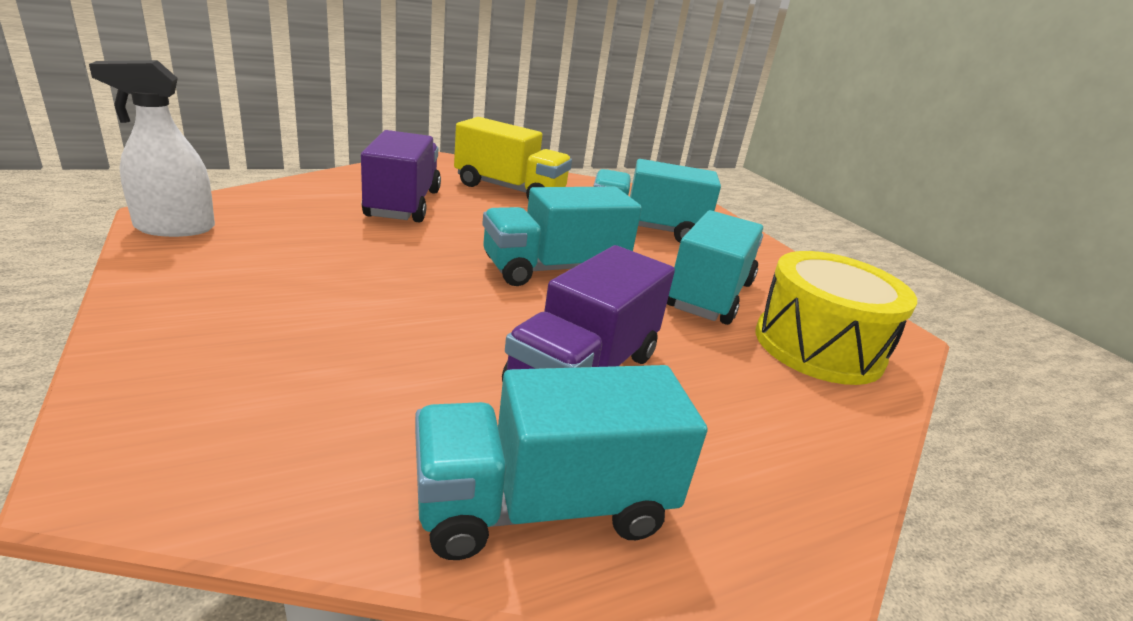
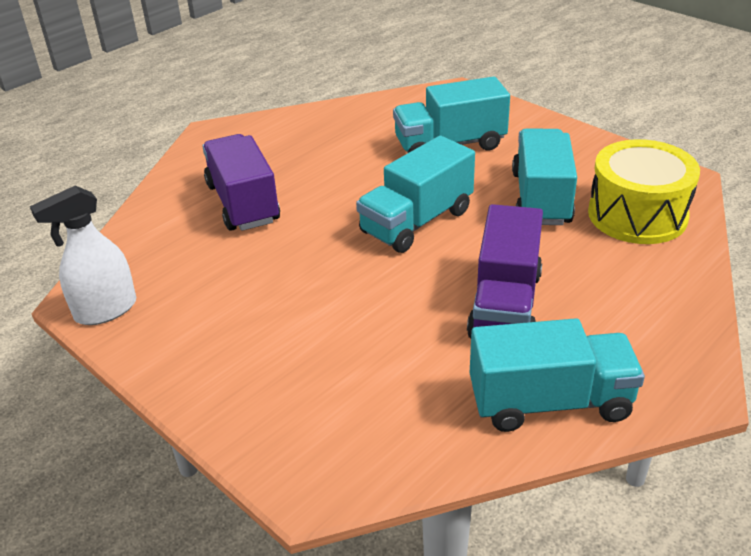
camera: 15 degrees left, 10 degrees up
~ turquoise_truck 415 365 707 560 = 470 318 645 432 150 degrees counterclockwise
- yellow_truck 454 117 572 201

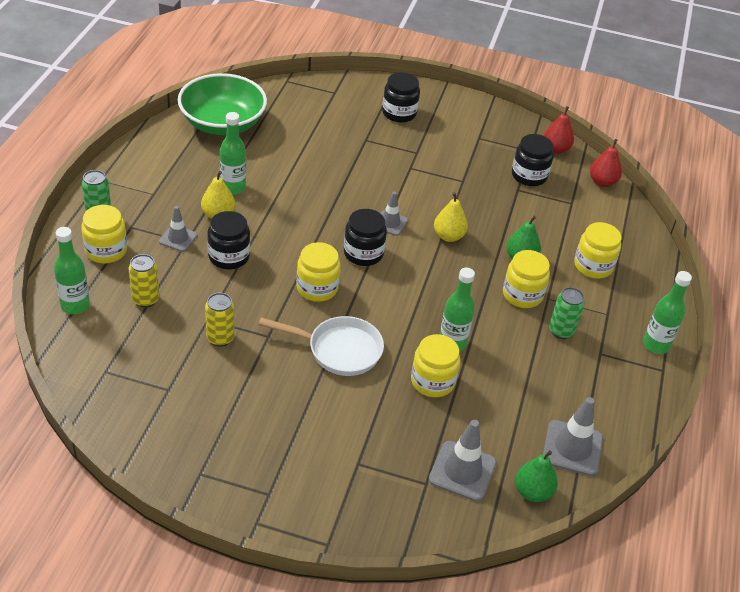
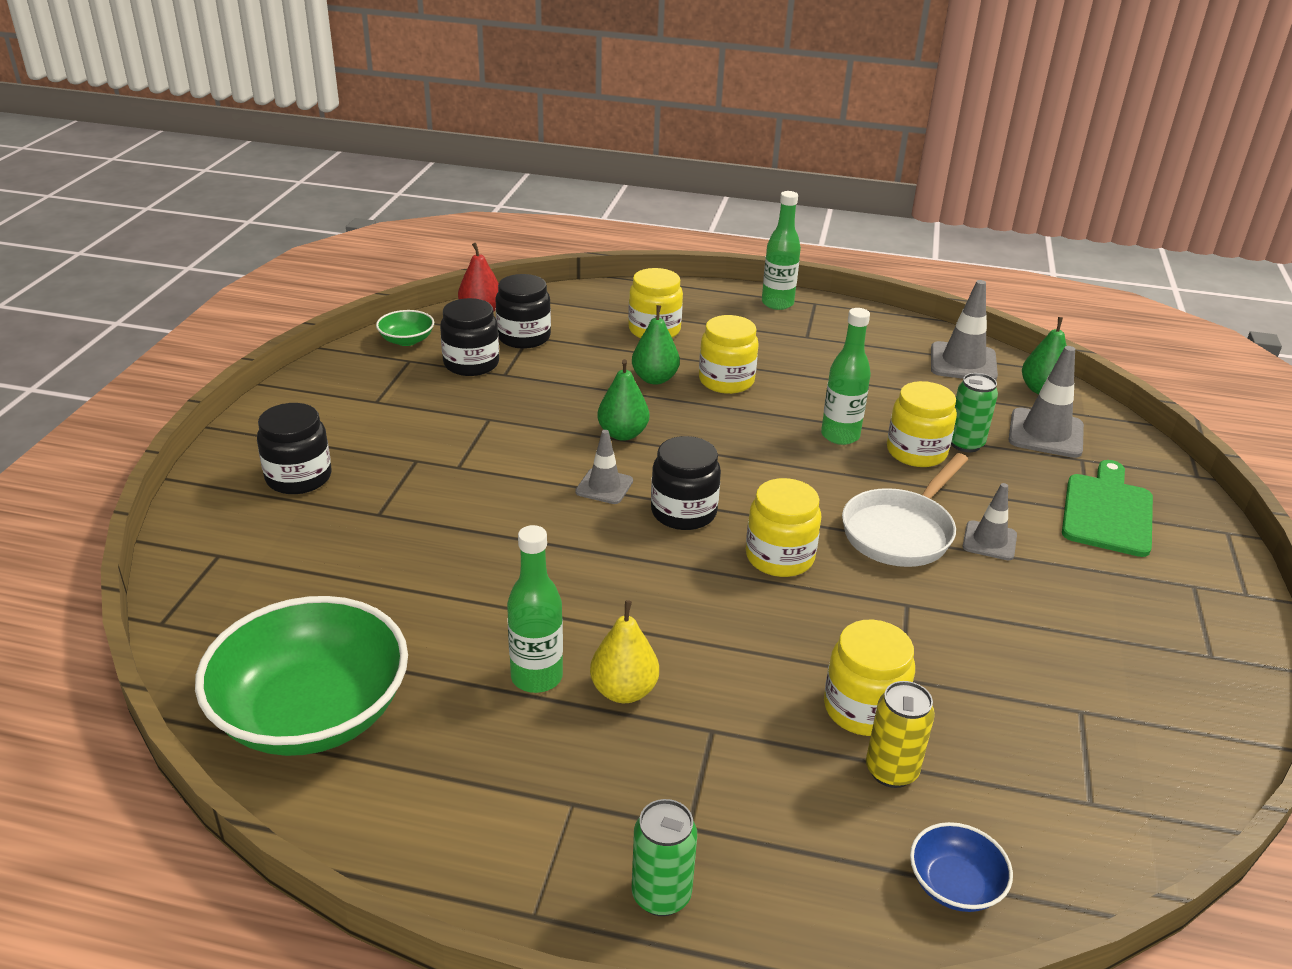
camera: 90 degrees left, 10 degrees down
~ red_pear 544 106 574 154 to green_bowl 376 310 434 346
~ black_jar 207 211 250 269 to 495 274 551 349
~ yellow_pear 434 192 468 242 to green_pear 597 359 649 441
~ yellow_jar 81 205 127 264 to 824 619 915 736
~ white_pan 258 316 384 376 = 842 453 968 567 150 degrees counterclockwise
~ green_bottle 54 227 90 314 to blue_bowl 910 822 1013 912
~ green_can 549 287 585 339 to 951 373 998 452
~ grey_traffic_cone 159 206 197 252 to 963 483 1017 560
+ green_cutting_board 1062 460 1153 557
- yellow_can 205 293 234 347

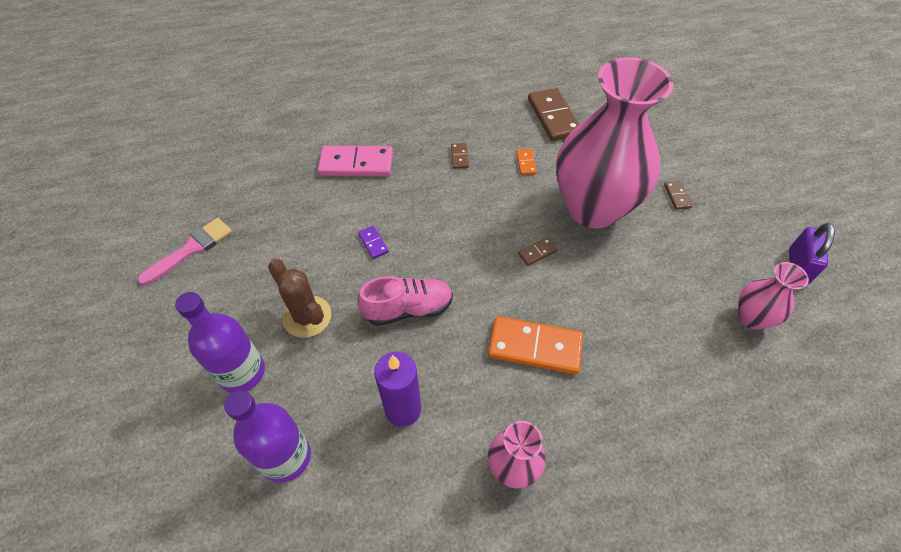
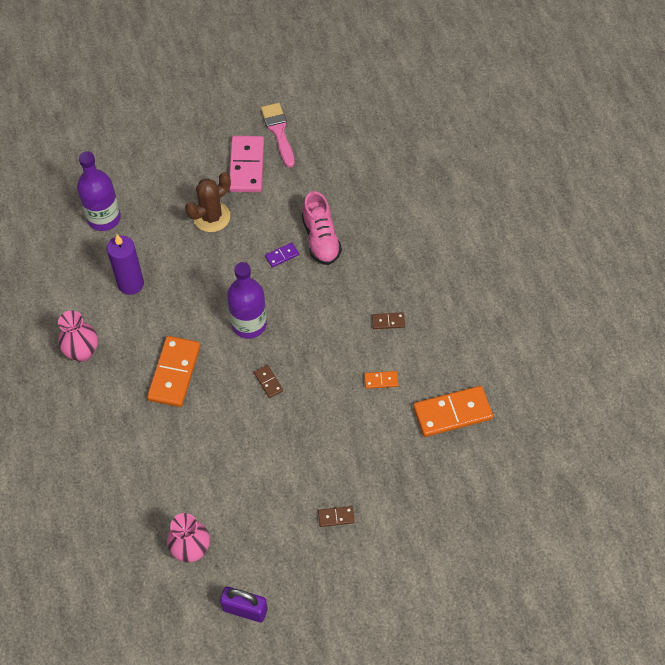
camera: 90 degrees right, 5 degrees up
~ purple_bottle 175 292 265 393 to 227 262 267 339
~ pink_domino 318 146 393 176 to 229 136 264 192
~ pink_brush 138 218 232 285 = 261 103 295 168 150 degrees counterclockwise
~ pink_shoe 357 276 453 326 to 302 191 342 265
~ brown_domino 528 88 580 141 to orange_domino 413 386 493 437
- pink_vase 556 57 673 228

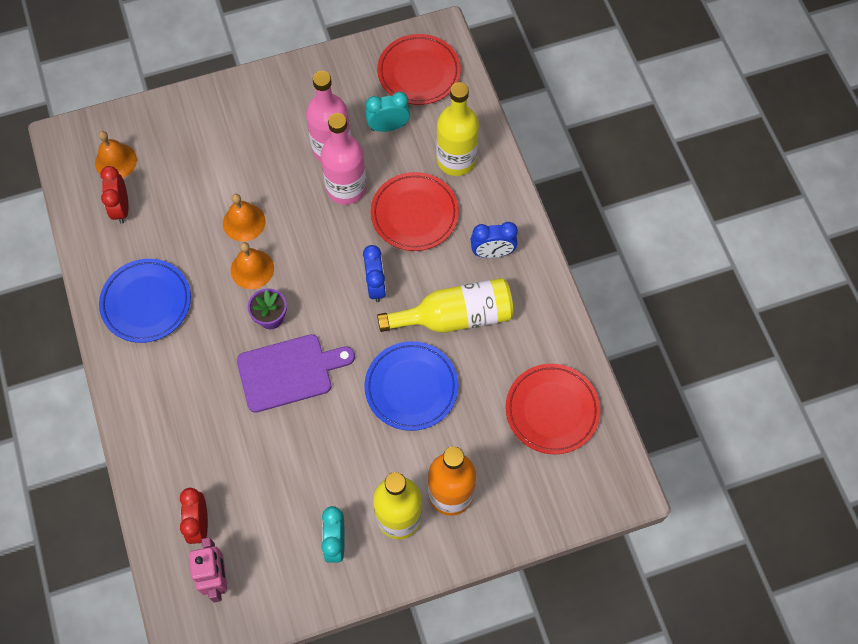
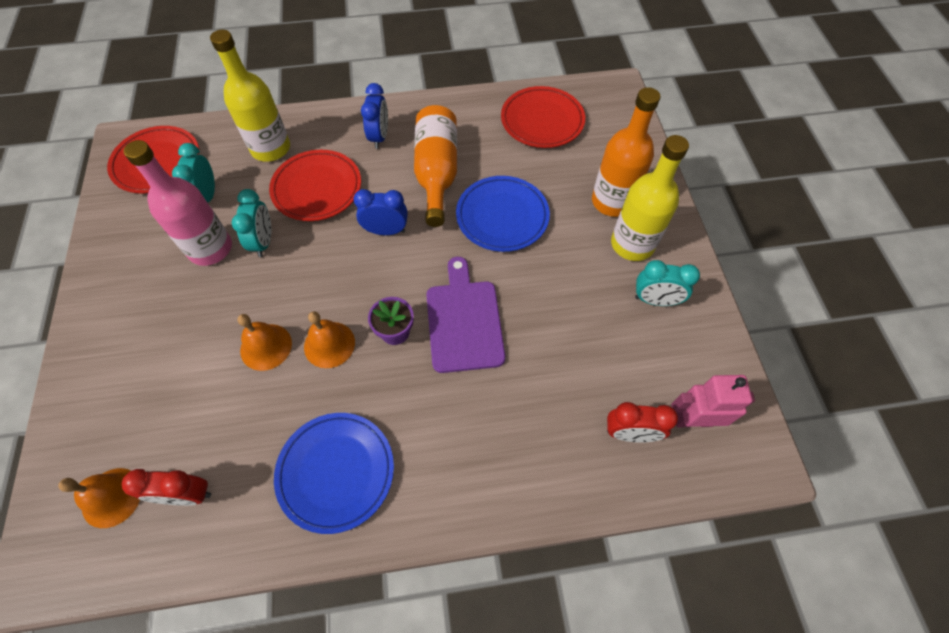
camera: 80 degrees left, 5 degrees down
~ pink_bottle 321 113 367 205 to turquoise_clock 232 189 271 257
~ yellow_bottle 377 278 514 333 to orange_bottle 414 105 457 227

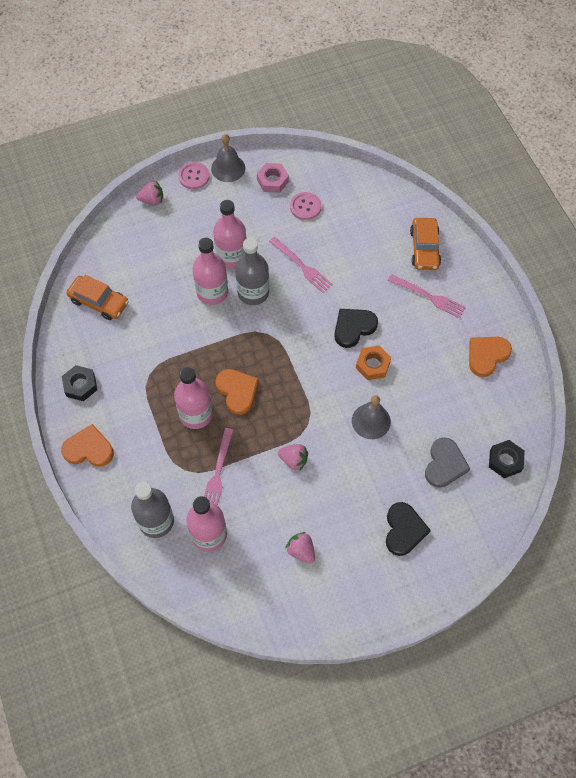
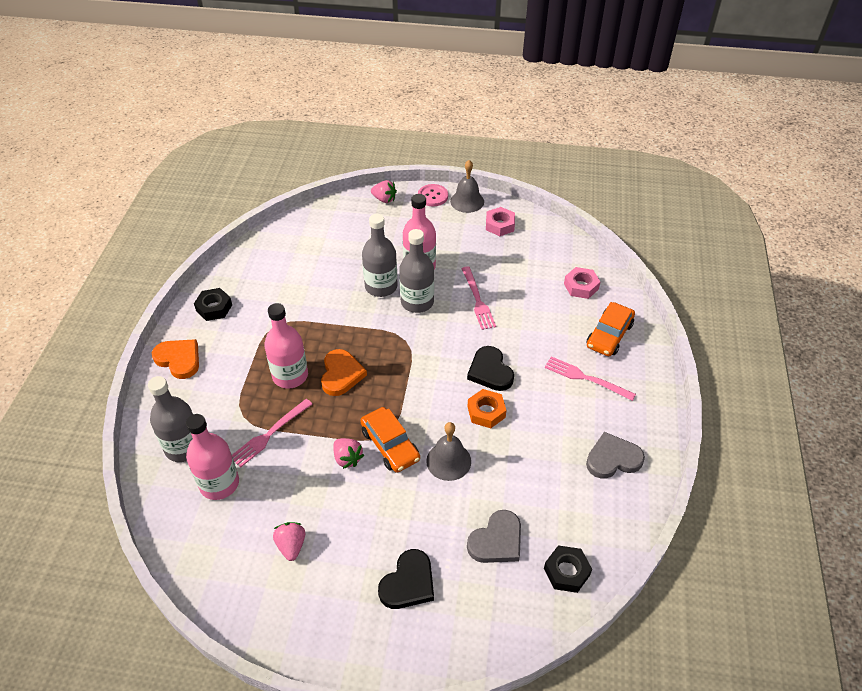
camera: 30 degrees right, 15 degrees down
~ orange_car 66 275 129 320 to 360 407 420 473
~ pink_bottle 193 238 228 305 to grey_bottle 362 214 398 297
~ black_heart 334 309 378 348 = 467 346 514 391 105 degrees counterclockwise
~ pink_fork 388 274 466 318 = 545 356 636 401 150 degrees clockwise
+ pink_nut 564 267 600 299
~ orange_heart 469 337 512 377 to grey_heart 586 432 645 479
- pink_button 290 192 321 220

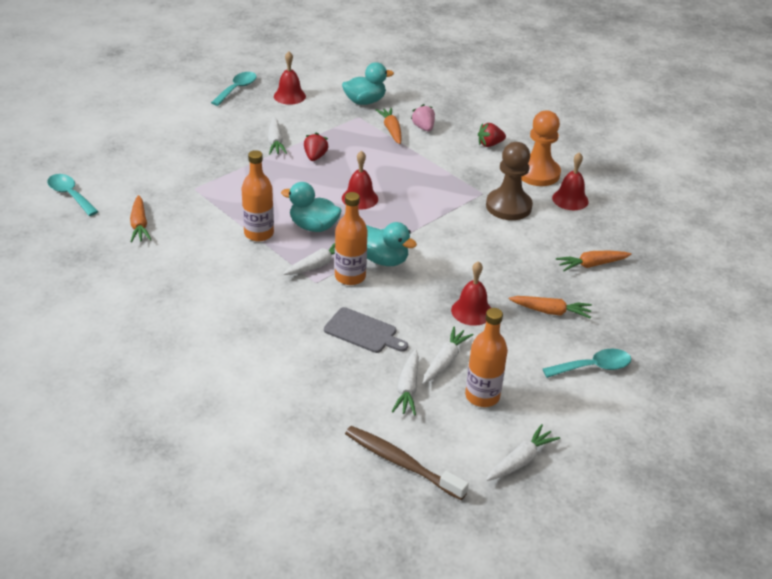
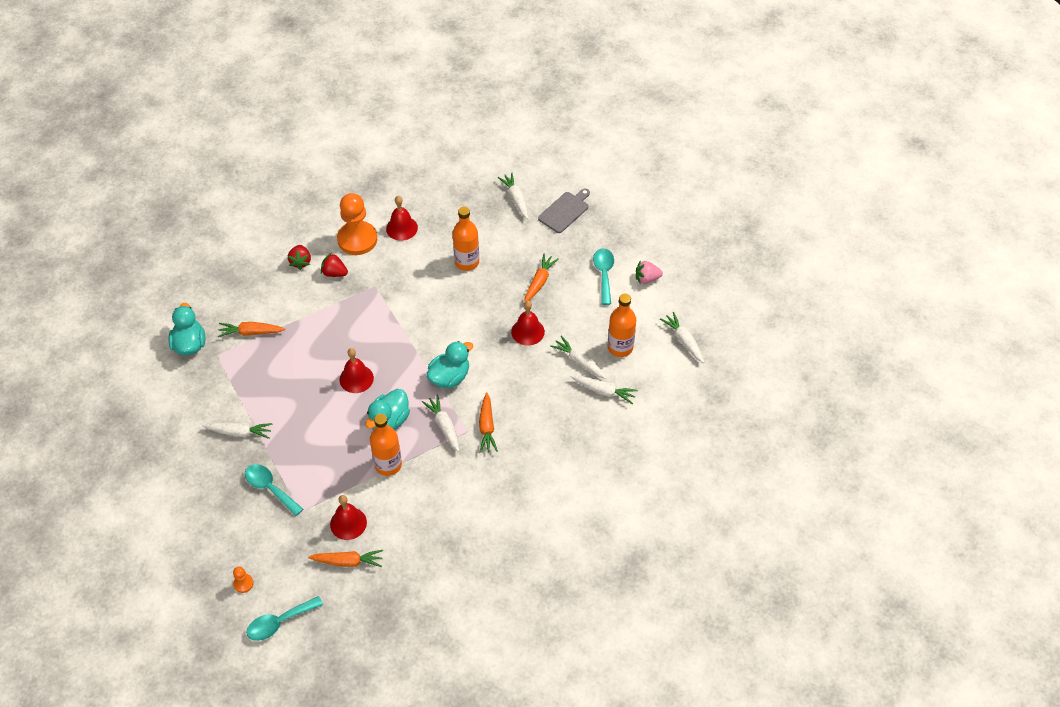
camera: 75 degrees left, 15 degrees up
+ orange_pawn 233 566 254 593
~ turquoise_spoon 211 72 257 106 to 245 464 303 516
~ red_strawberry 304 132 328 161 to 321 253 348 277
~ red_bell 274 51 306 105 to 330 495 367 540
~ orange_bottle 335 192 368 285 to 453 207 479 271
~ orange_carrot 556 251 631 271 to 479 392 498 453
+ white_carrot 498 173 528 219
~ grey_cutting_board 324 307 408 353 to 538 189 590 233
~ pink_strawberry 411 104 435 131 to 636 260 663 284
- brown_toothbrush 345 426 469 500
- brown_pawn 486 142 533 220

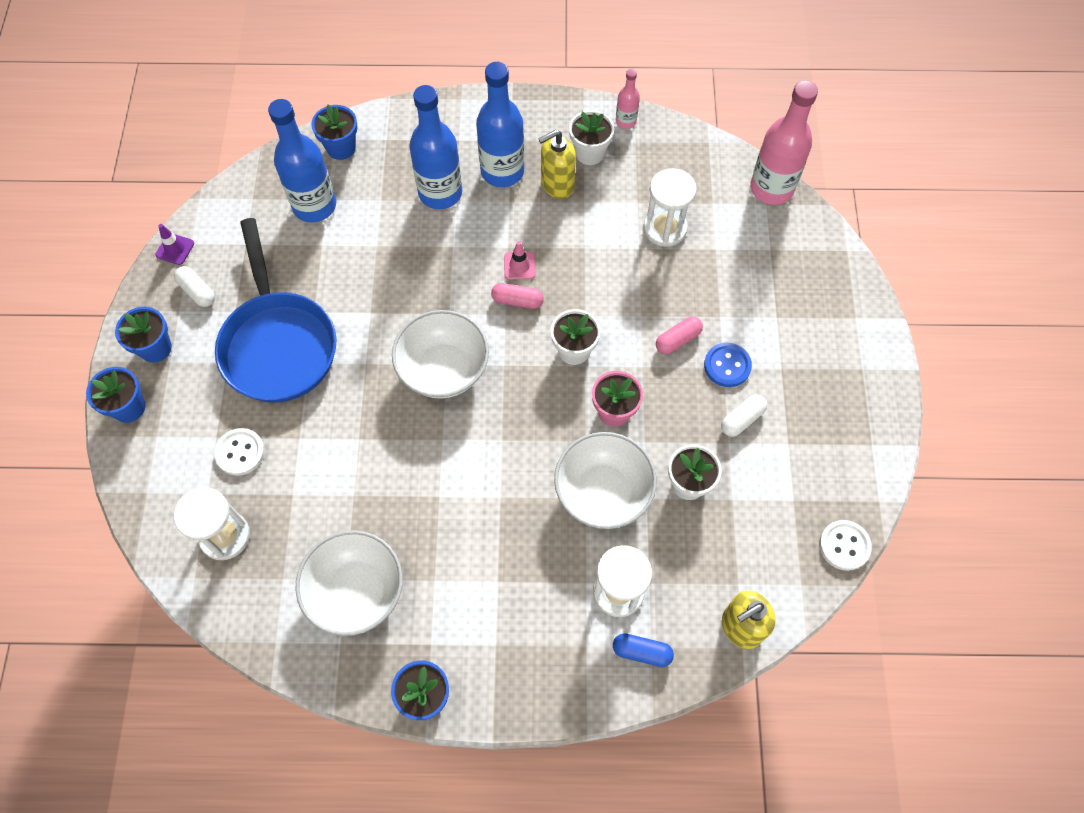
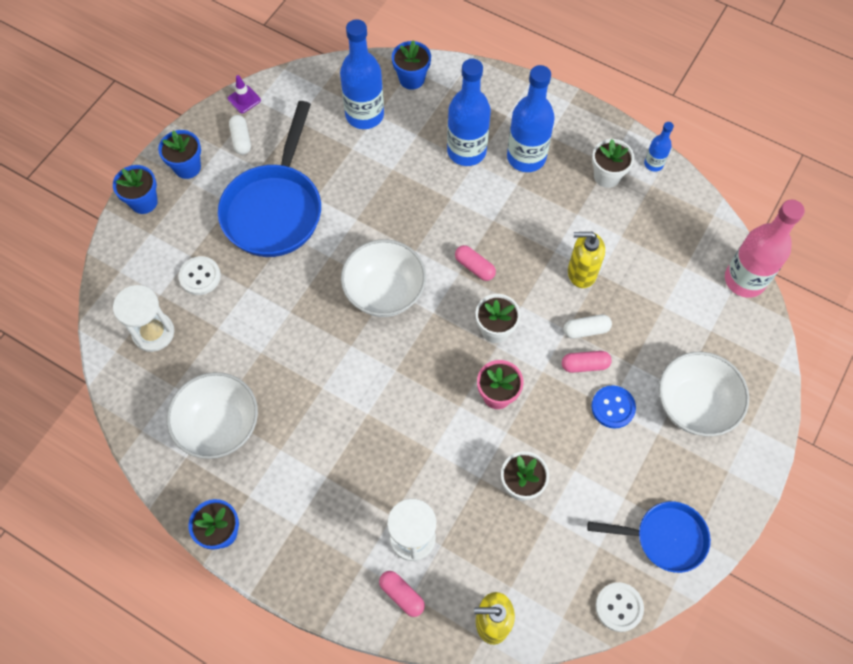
camera: 30 degrees right, 0 degrees up
~ blue_capsule 613 633 674 667 to pink_capsule 379 571 425 617
~ white_capsule 721 394 767 437 to 563 315 612 339
~ yellow_soap_dispenser 538 130 576 199 to 568 232 605 288
+ blue_pan 587 501 711 573
~ pink_bottle 616 69 640 129 to blue_bottle 644 122 674 172
~ white_bowl 554 432 657 529 to 659 352 749 436
- pink_traffic_cone 504 241 535 280
- white_hourglass 643 168 697 247

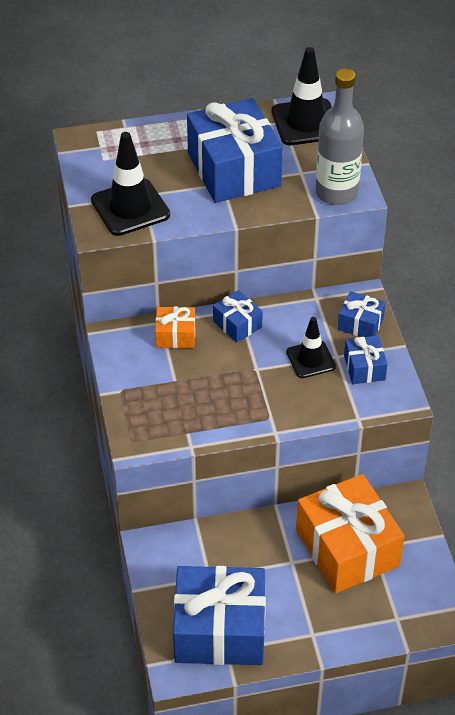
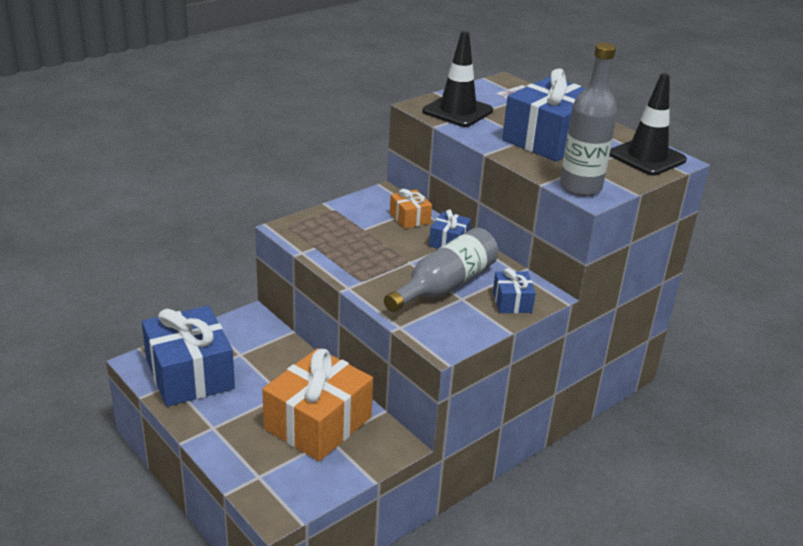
camera: 60 degrees right, 15 degrees down
~ black_traffic_cone 286 317 336 378 to grey_bottle 384 228 498 312
- blue_gift 344 336 387 384

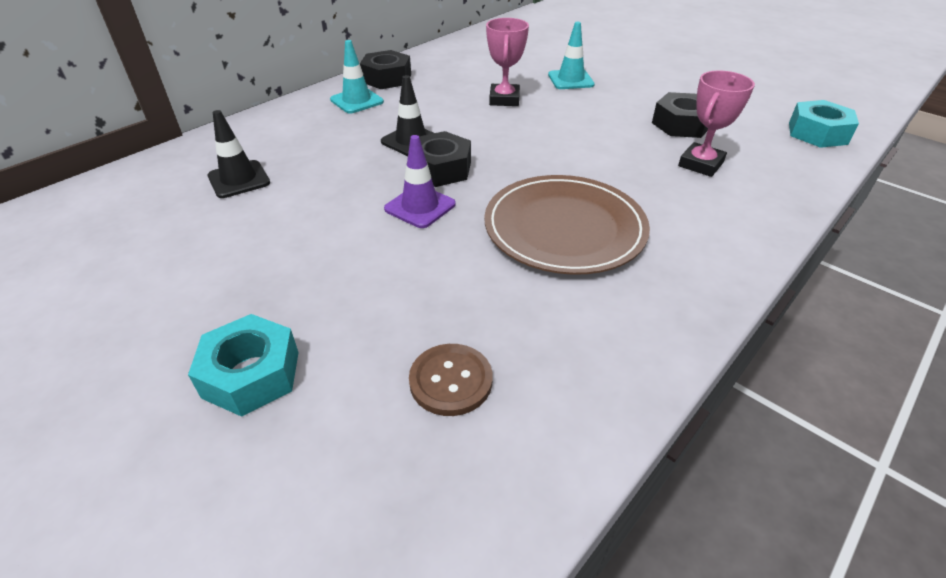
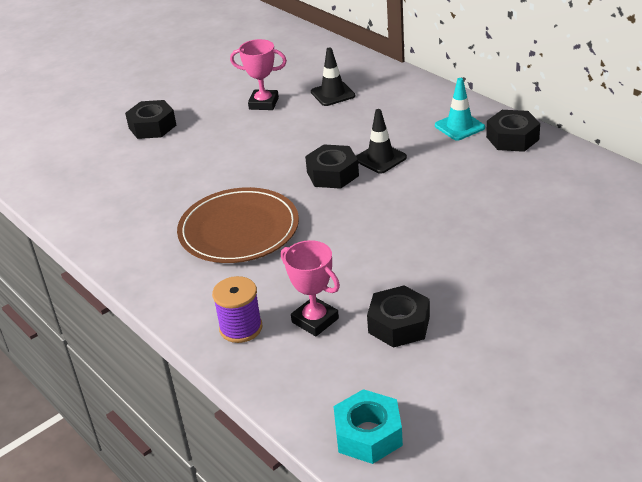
camera: 100 degrees right, 5 degrees down
~ turquoise_nut 188 314 299 417 to black_nut 125 100 176 139
+ purple_spool 212 276 262 343
~ pink_trophy 486 18 529 106 to 230 39 287 110
- purple_traffic_cone 384 135 456 228
- brown_button 409 344 492 416
- turquoise_traffic_cone 548 22 595 89

